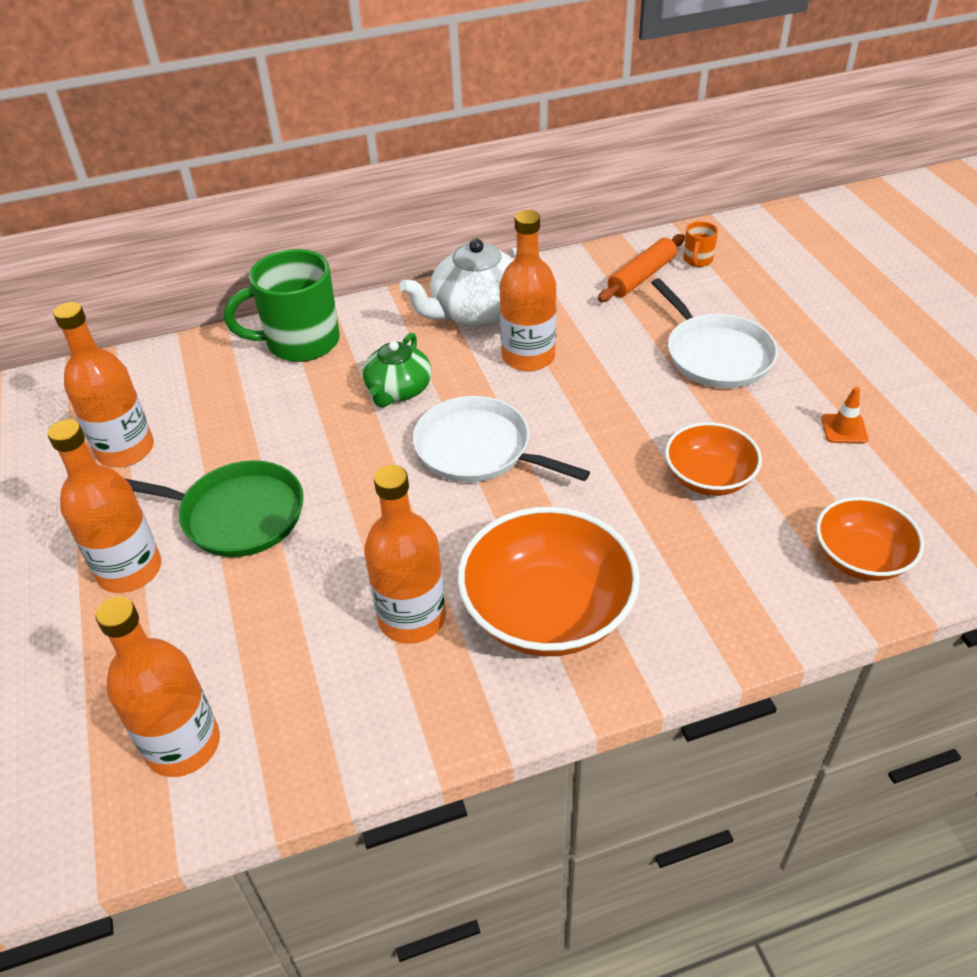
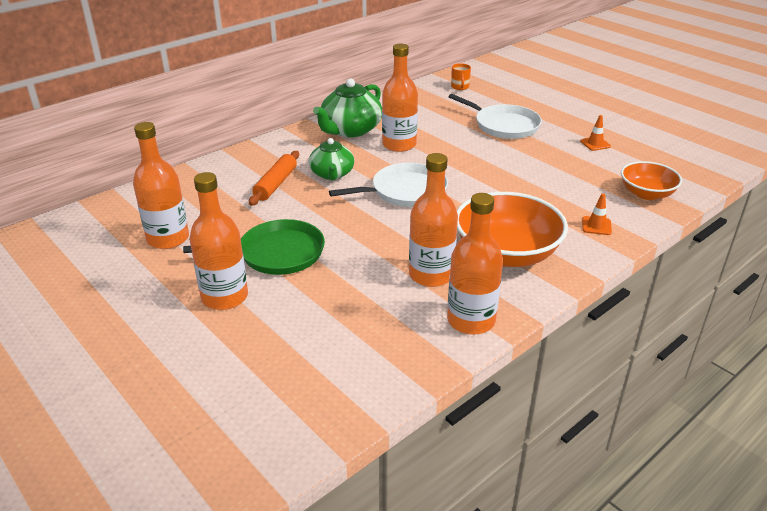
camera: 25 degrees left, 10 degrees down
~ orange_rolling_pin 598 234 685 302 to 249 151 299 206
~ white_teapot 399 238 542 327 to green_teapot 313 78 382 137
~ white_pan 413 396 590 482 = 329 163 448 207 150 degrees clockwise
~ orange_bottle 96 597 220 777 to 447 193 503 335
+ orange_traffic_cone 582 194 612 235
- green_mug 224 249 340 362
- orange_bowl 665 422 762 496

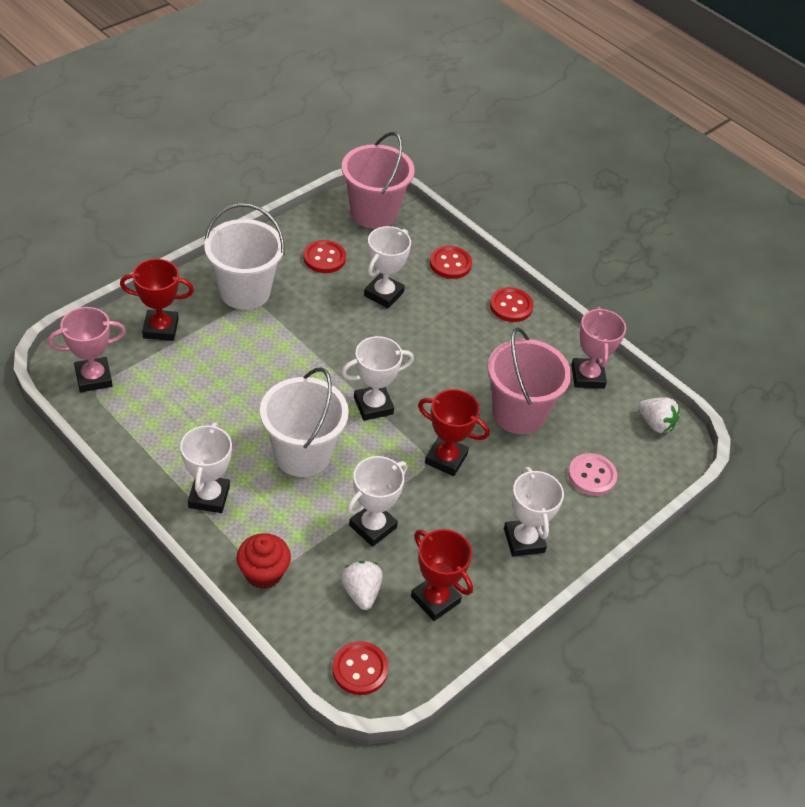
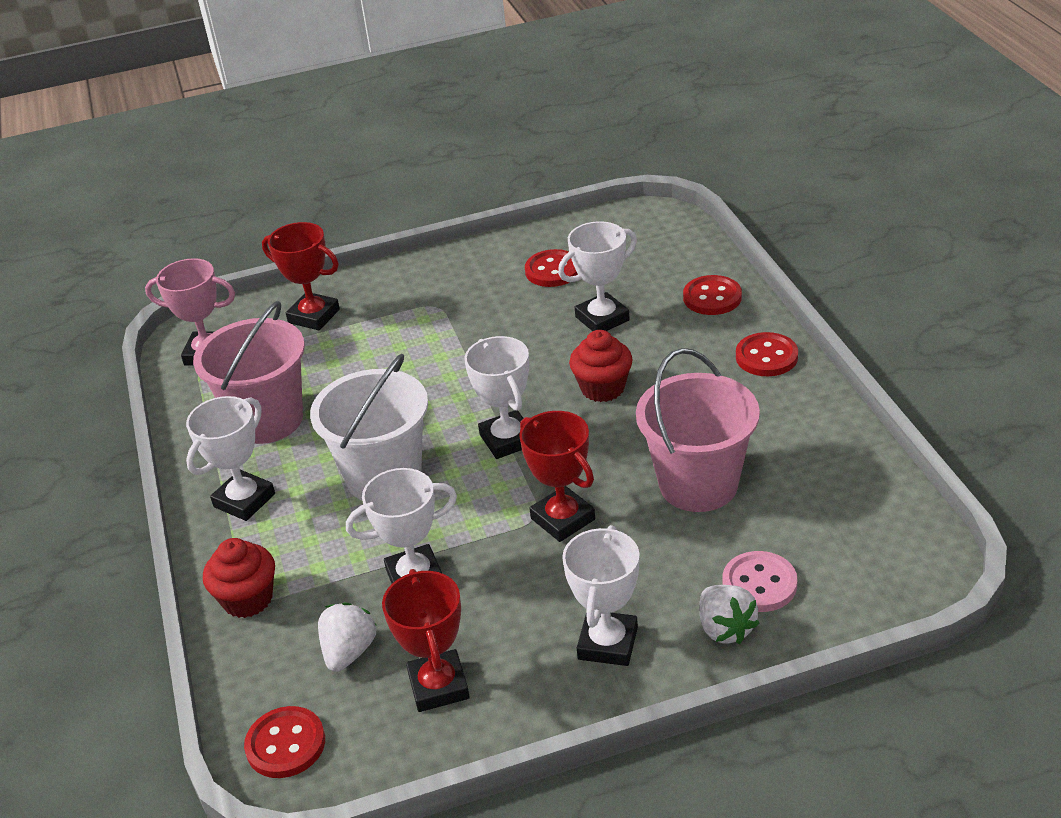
camera: 35 degrees right, 10 degrees down
~ pink_bucket 342 132 415 229 to 193 301 305 444
~ white_trophy 341 336 414 421 = 464 336 529 459 60 degrees clockwise
+ red_cupcake 569 330 633 402
~ white_strawberry 638 397 680 433 to 700 585 760 644
- white_bucket 204 203 285 310
- pink_trophy 571 307 626 389

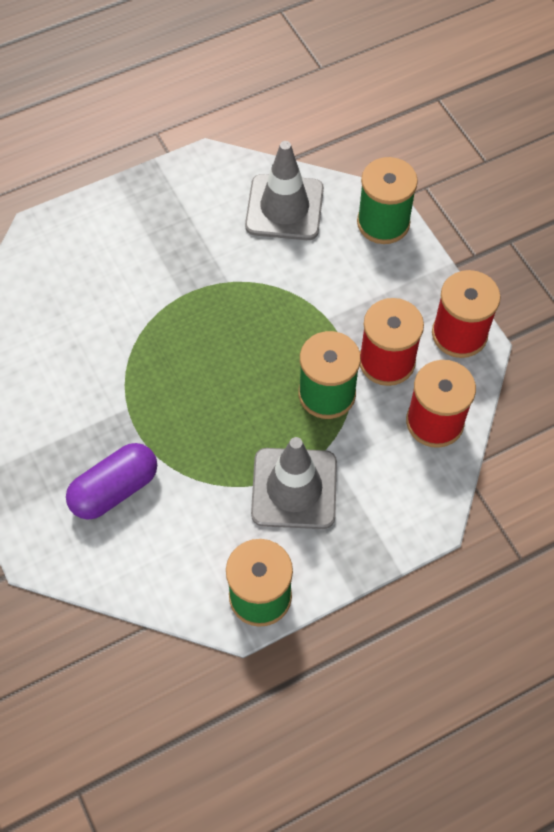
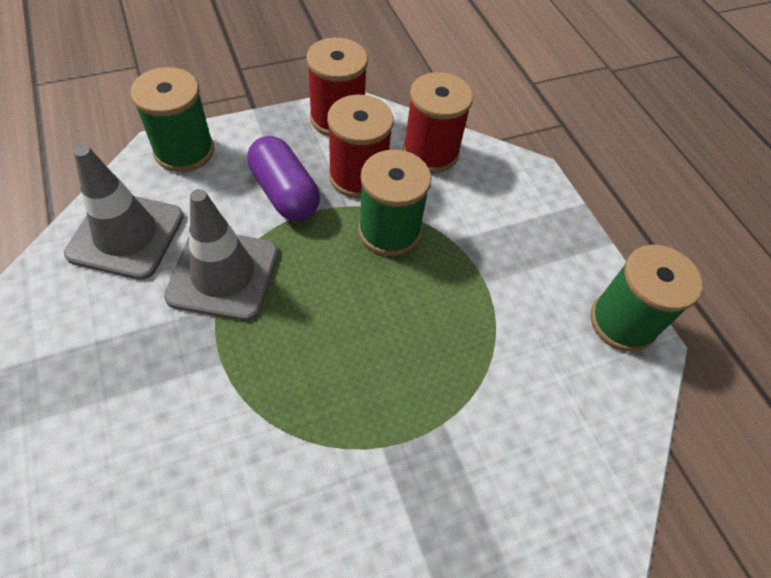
camera: 90 degrees left, 5 degrees down
~ grey_traffic_cone 251 437 337 529 to 164 189 278 321
~ purple_capsule 66 443 157 520 to 247 136 320 221

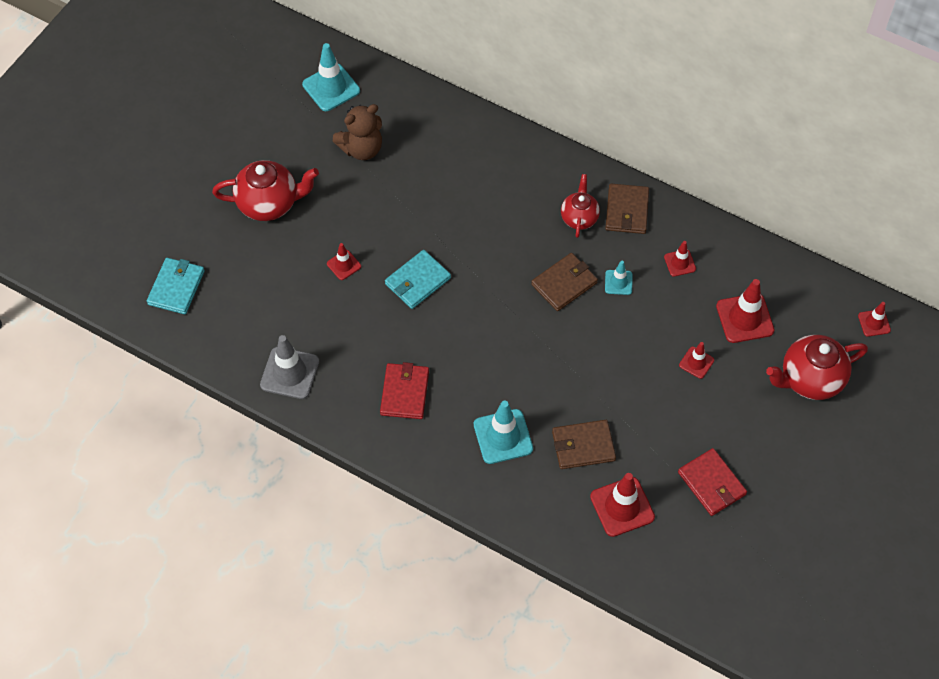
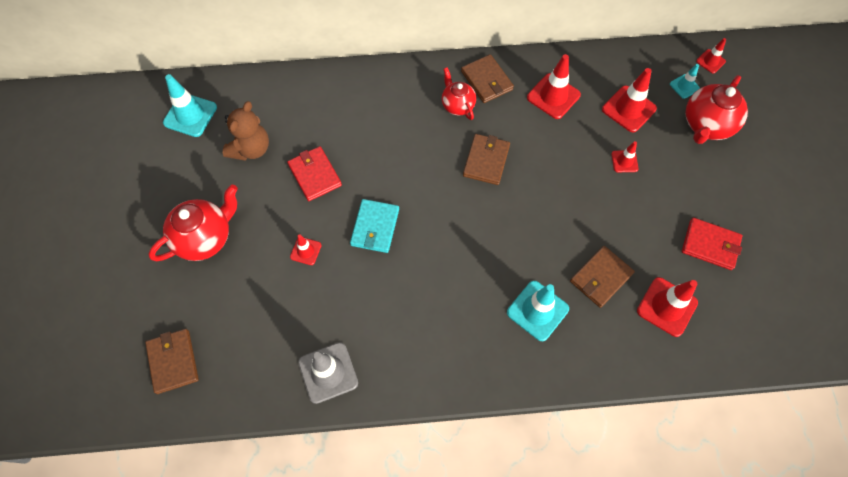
camera: 35 degrees left, 5 degrees up
~ turquoise_wallet 147 258 205 314 to brown_wallet 145 329 199 394
~ red_wallet 380 362 429 419 to 287 146 342 201
~ red_traffic_cone 664 241 696 277 = 527 54 581 119 x1.80
~ turquoise_traffic_cone 605 261 633 295 to 670 64 700 99

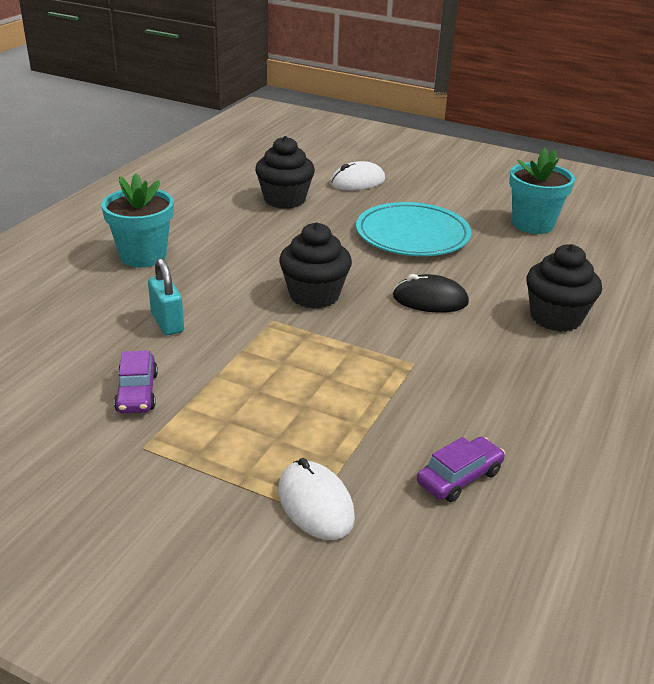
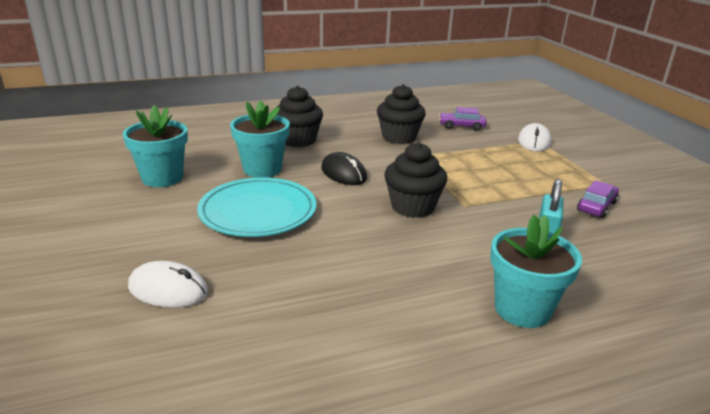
camera: 135 degrees left, 5 degrees down
+ turquoise_flower_pot 230 100 290 178
~ black_cupcake 255 136 315 209 to 377 84 426 144

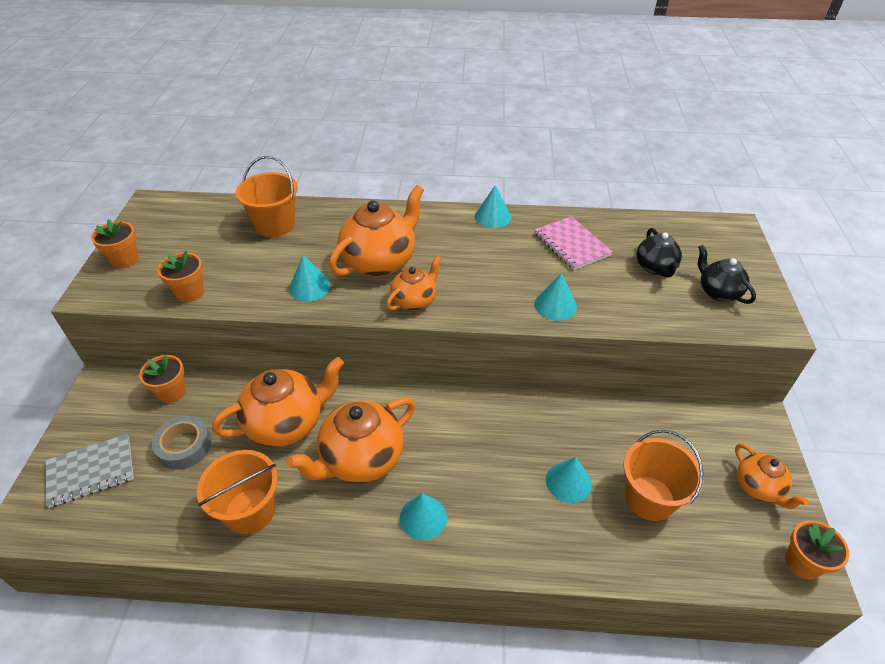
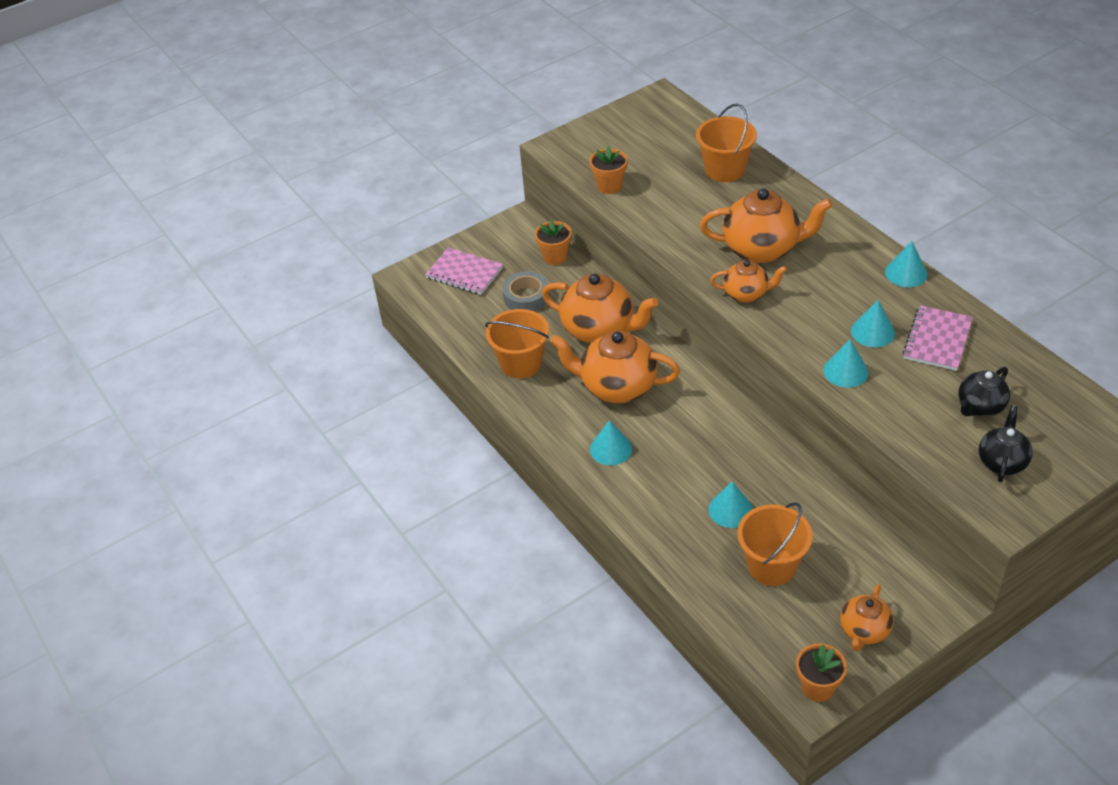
camera: 55 degrees right, 0 degrees up
~ grey_notebook 46 434 134 508 to pink_notebook 425 247 503 295
~ turquoise_cone 289 255 330 302 to 851 300 895 347
- orange_flower_pot 91 219 139 268

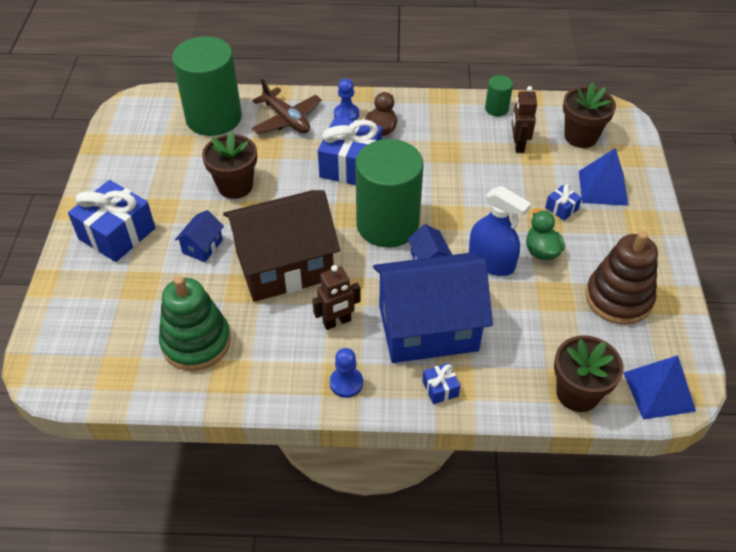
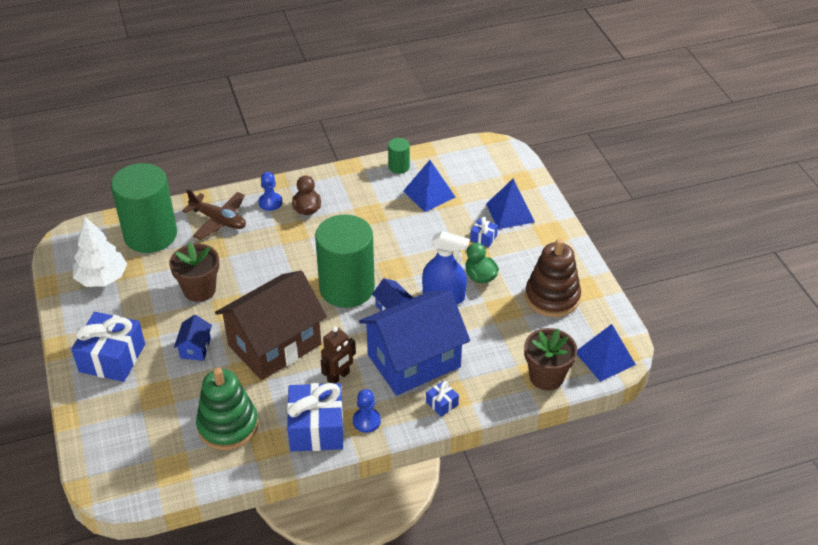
camera: 20 degrees left, 5 degrees down
+ white_tree 73 217 127 287
~ blue_gift 318 117 382 185 to 287 383 344 451
~ brown_robot 512 86 537 153 to blue_pyramid 403 160 456 212
- brown_flower_pot 563 82 616 148

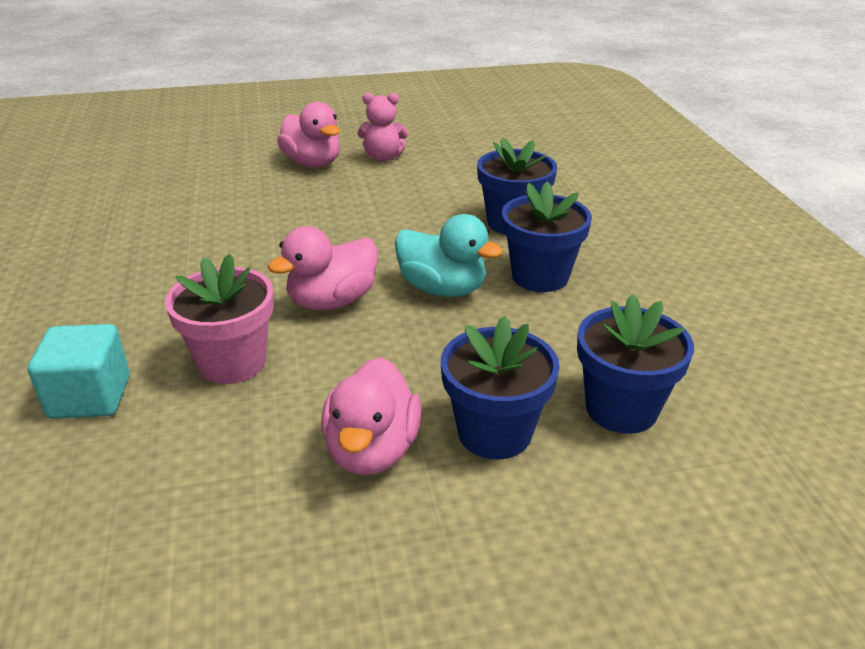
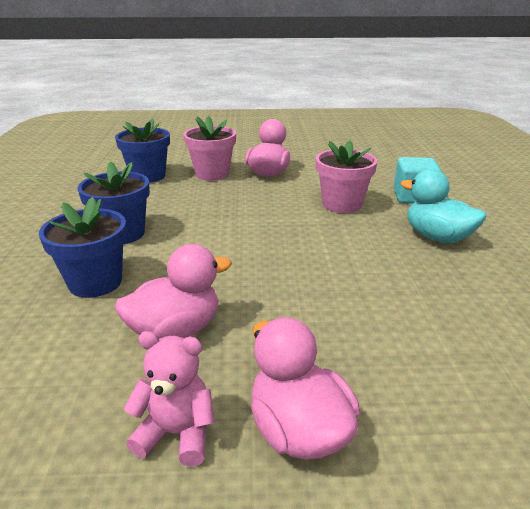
camera: 170 degrees left, 5 degrees down
~ pink_duck 268 226 378 310 to 115 244 232 339
~ blue_flower_pot 441 316 560 459 to pink_flower_pot 183 116 236 181
~ turquoise_duck 395 214 503 297 to 400 169 486 243

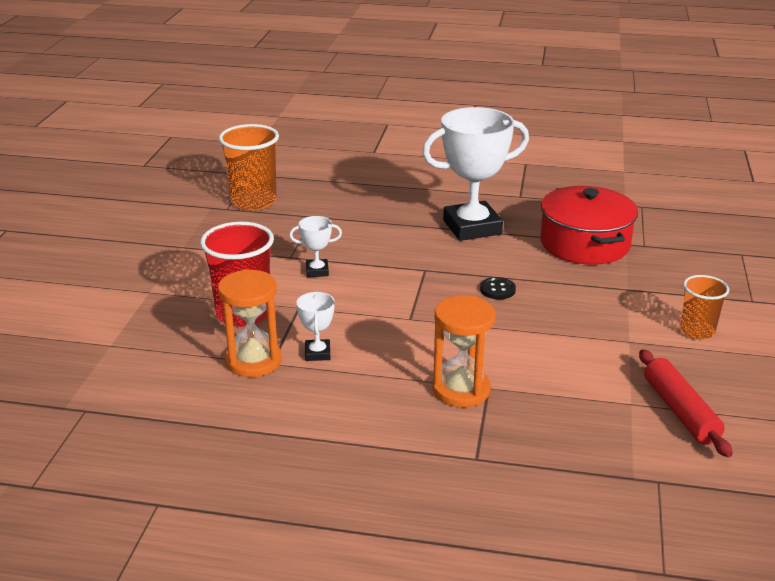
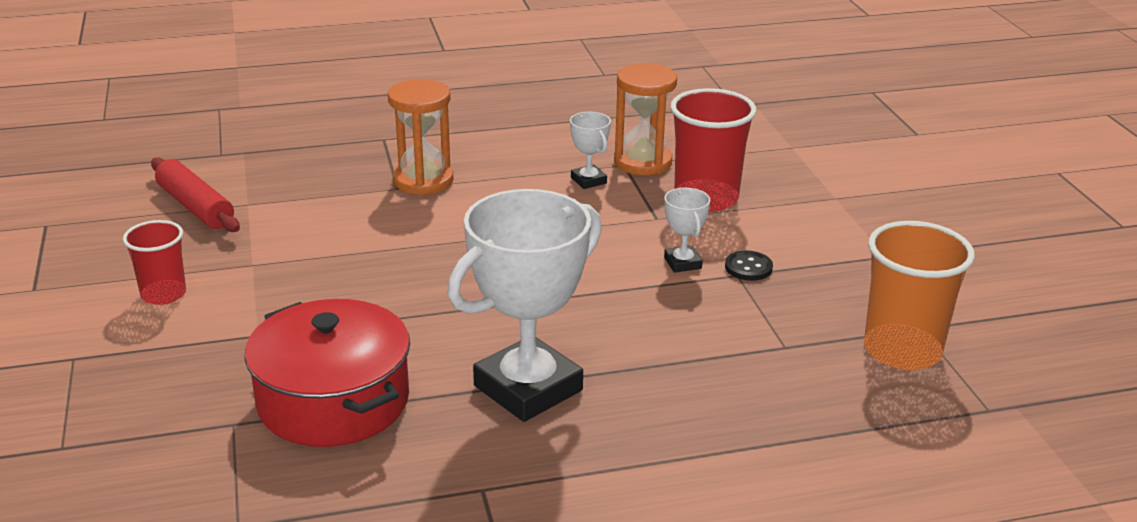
camera: 155 degrees right, 0 degrees up
~ orange_cup 680 275 729 340 to red_cup 123 220 186 305
~ white_trophy 289 216 342 277 = 664 188 710 273 75 degrees counterclockwise
~ black_button 480 277 516 299 to 725 250 773 281

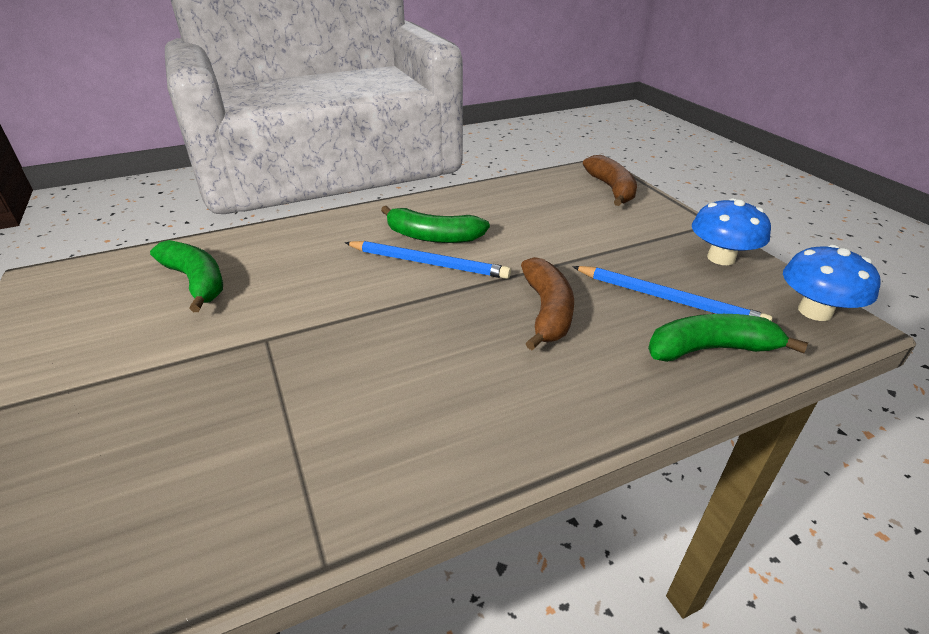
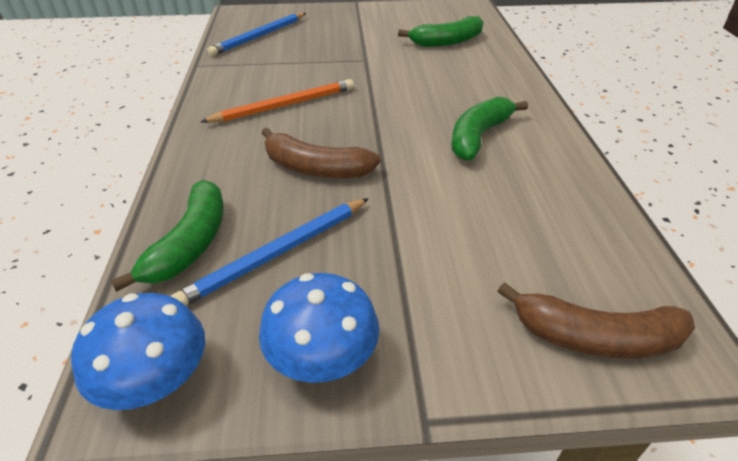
camera: 110 degrees right, 5 degrees up
+ orange_pencil 200 79 354 123
~ blue_pencil 345 241 511 279 to 207 13 306 56

